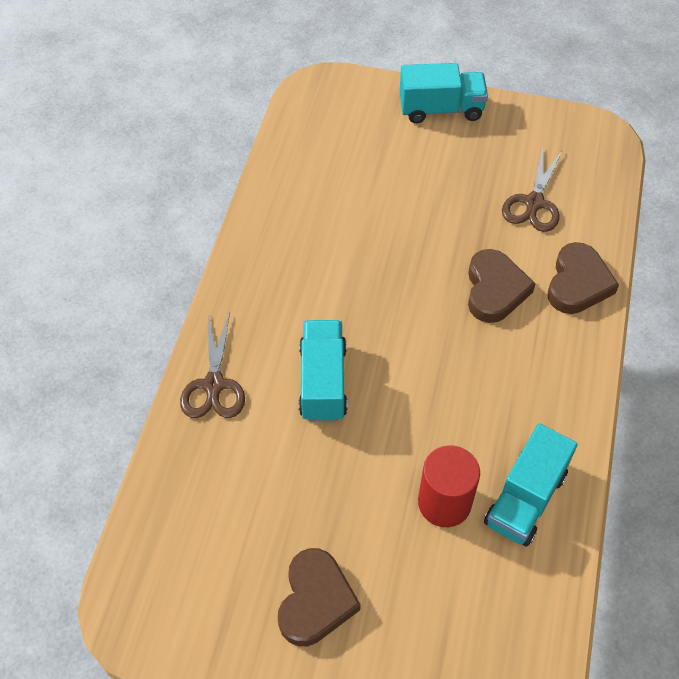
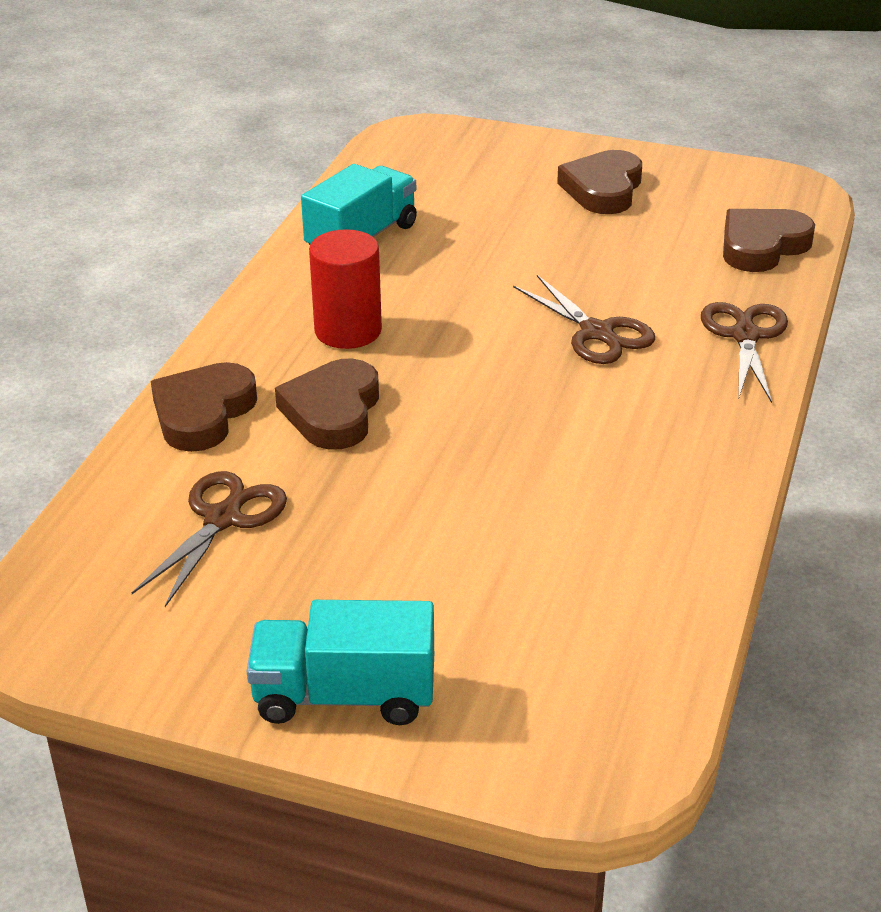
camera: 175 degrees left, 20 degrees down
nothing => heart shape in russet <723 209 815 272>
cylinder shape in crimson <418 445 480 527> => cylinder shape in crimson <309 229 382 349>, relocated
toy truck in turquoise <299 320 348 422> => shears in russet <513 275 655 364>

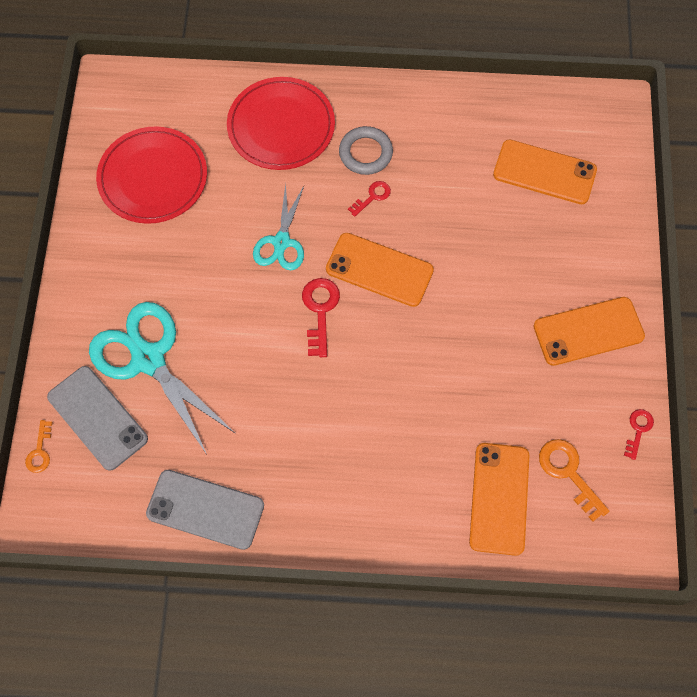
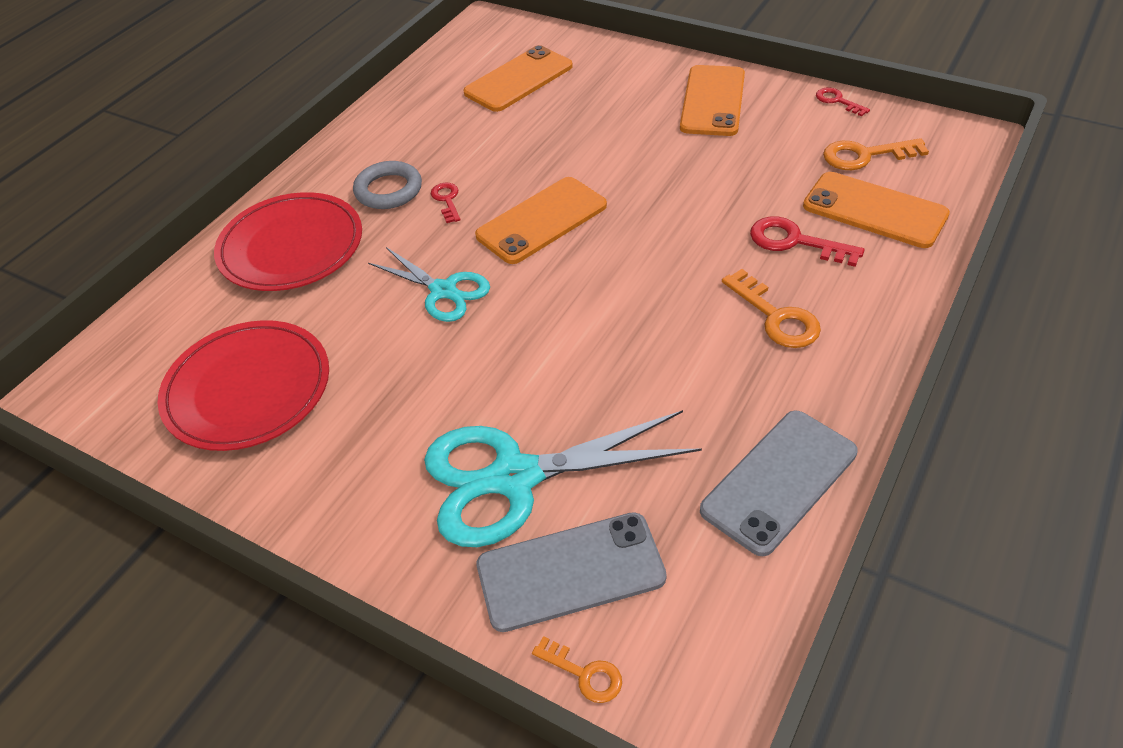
camera: 60 degrees left, 20 degrees down
nothing => latchkey in orange <722 269 821 348>
latchkey in crimson <302 278 340 357> => latchkey in crimson <750 216 864 267>, relocated

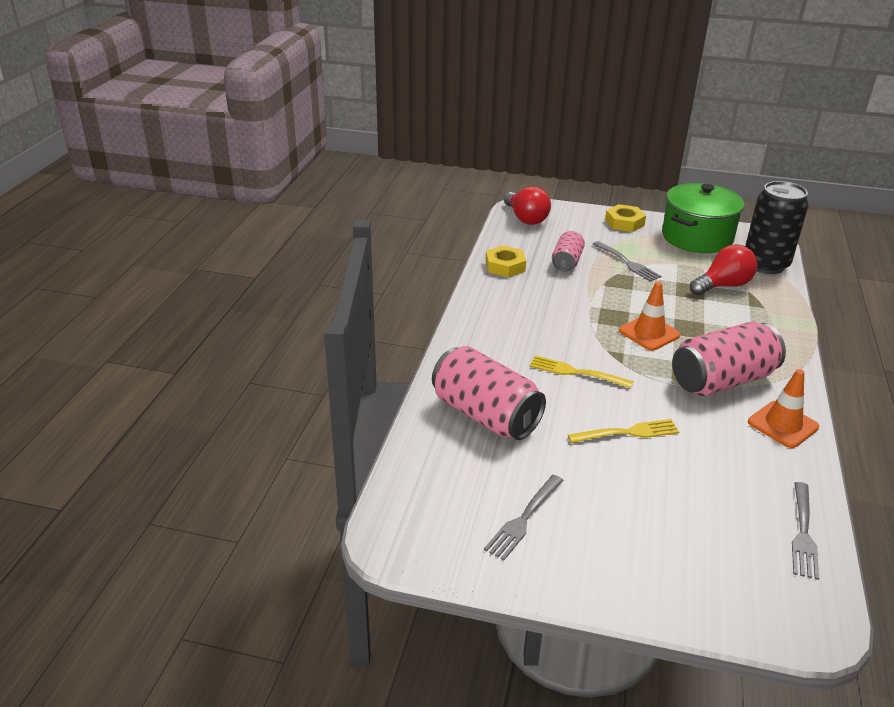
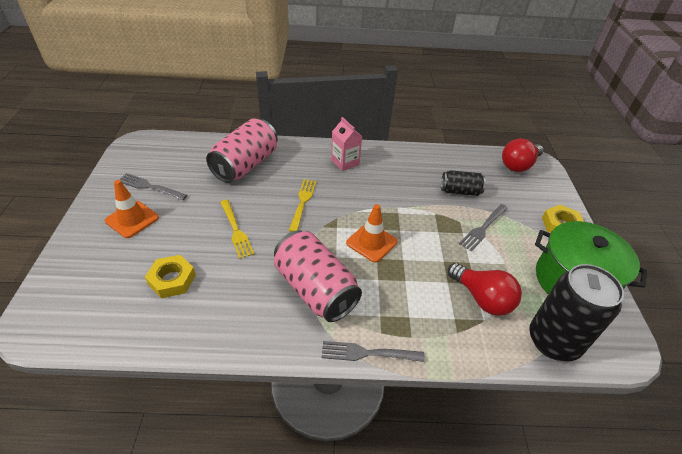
camera: 75 degrees right, 10 degrees up
nothing => milk carton in pink <331 117 362 171>
hex nut in golden <485 245 526 277> => hex nut in golden <145 255 196 298>, relocated
traffic cone in orange <748 369 819 448> => traffic cone in orange <105 180 159 238>, relocated
table fork in gray <792 482 819 580> => table fork in gray <322 341 425 362>, relocated
soda can in pink <552 231 585 272> => soda can in ebony <441 170 486 196>

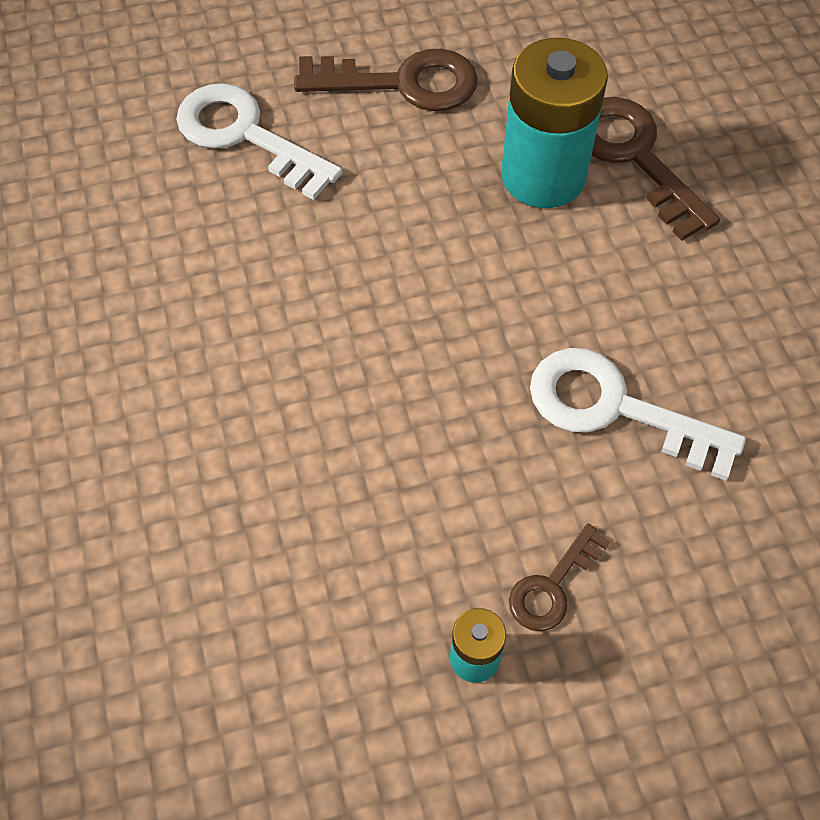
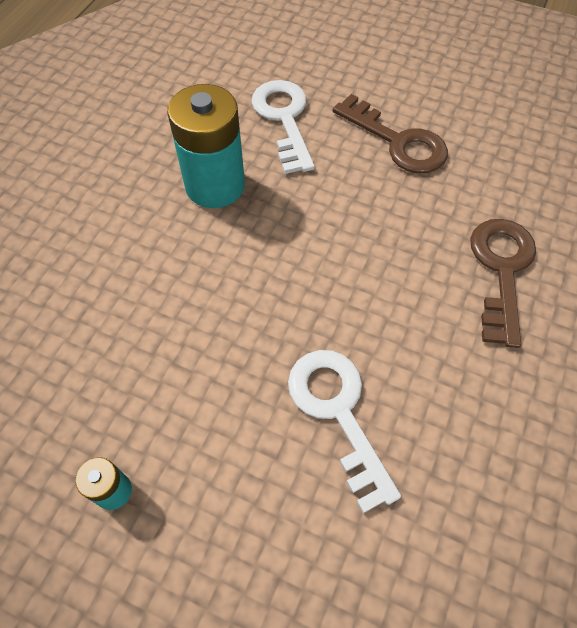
camera: 40 degrees right, 0 degrees up
latchkey in russet <509 523 611 631> => nothing
AA battery in turquoise <501 38 608 208> => AA battery in turquoise <168 84 245 208>, relocated

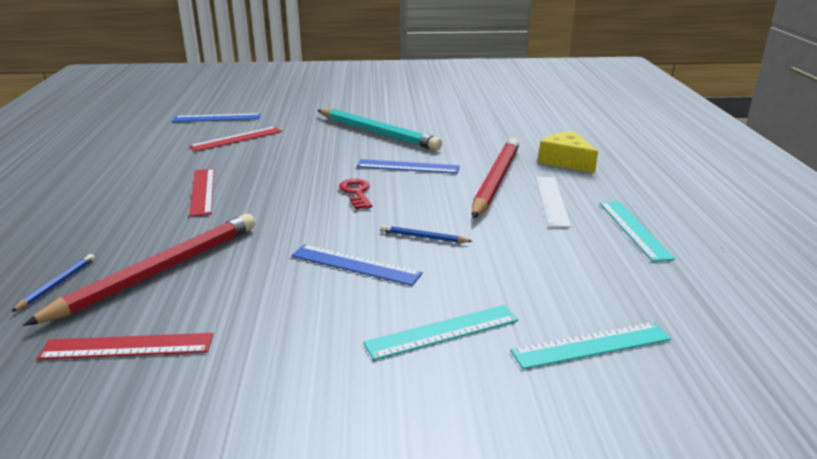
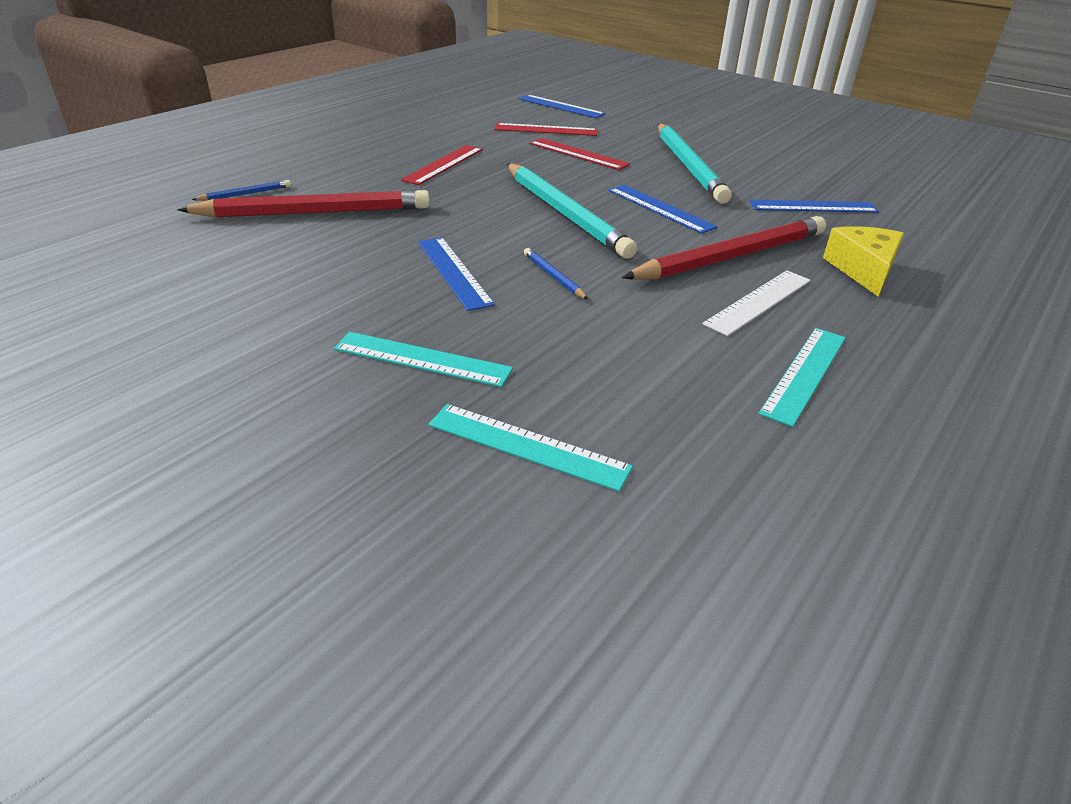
camera: 40 degrees right, 10 degrees up
nothing => measuring stick in cobalt <750 200 879 213>
measuring stick in crimson <37 333 213 360> => measuring stick in crimson <529 138 630 170>, relocated
latchkey in crimson <339 179 372 209> => wooden pencil in turquoise <507 163 637 259>

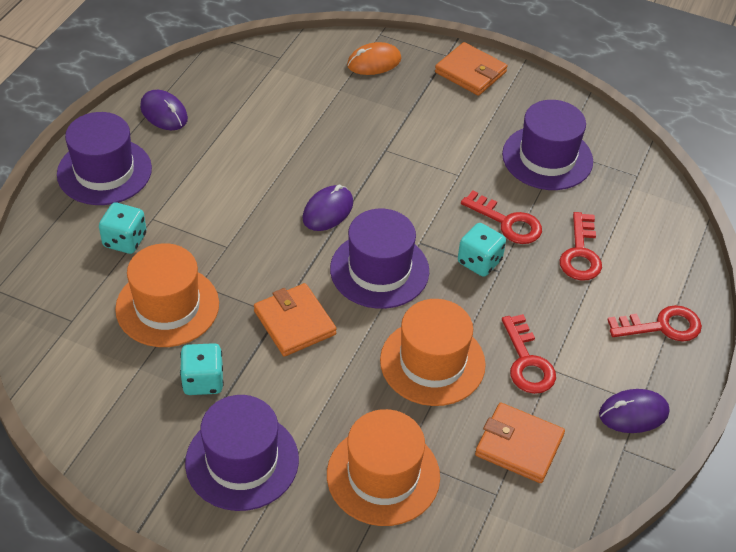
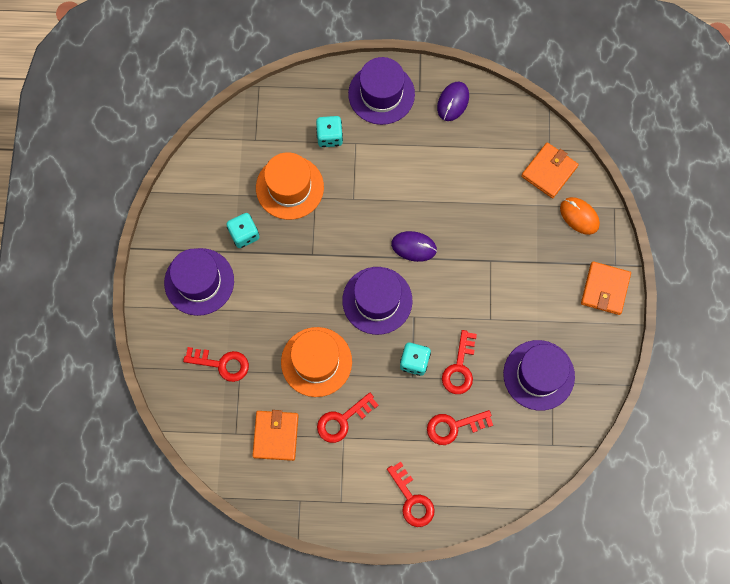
camera: 70 degrees right, 25 degrees up
PC mouse in purple <599 389 669 433> => nothing
card wallet in orange <254 283 337 357> => card wallet in orange <521 142 579 198>, relocated
tall hat in orange <327 409 440 526> => latchkey in crimson <183 347 249 382>

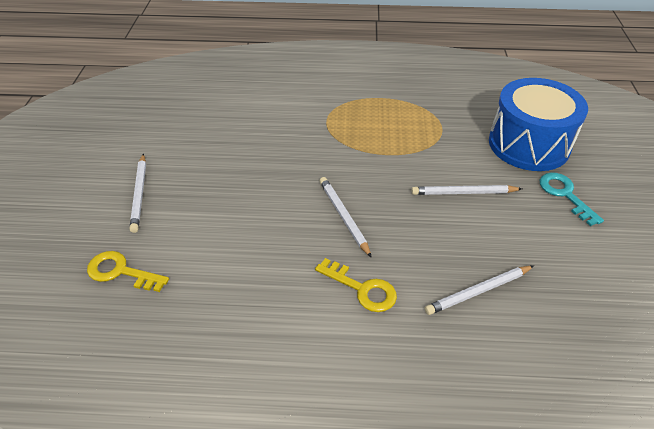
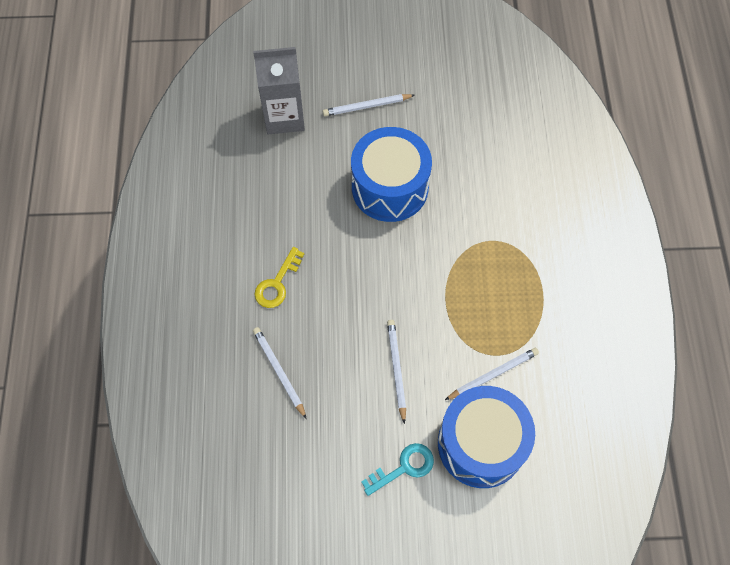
camera: 85 degrees right, 20 degrees up
nothing => toy drum in cobalt <351 127 432 222>
wooden pencil in pure white <320 177 372 258> => wooden pencil in pure white <445 348 539 400>, relocated
latchkey in golden <87 251 169 292> => milk carton in gray <253 47 305 135>

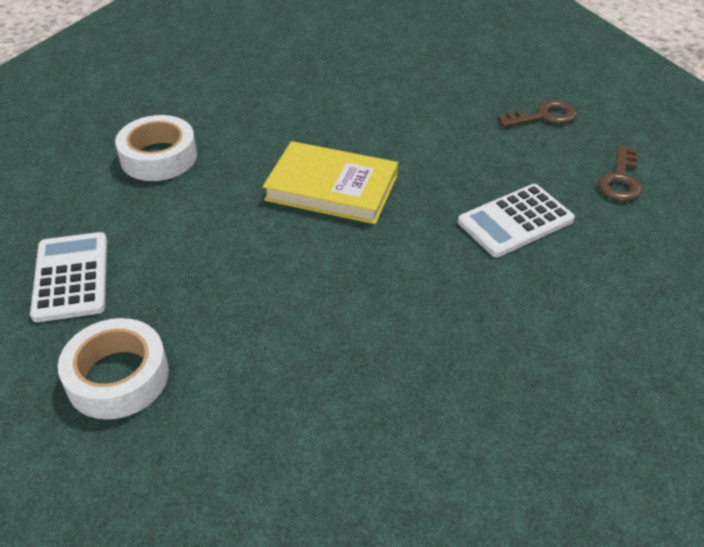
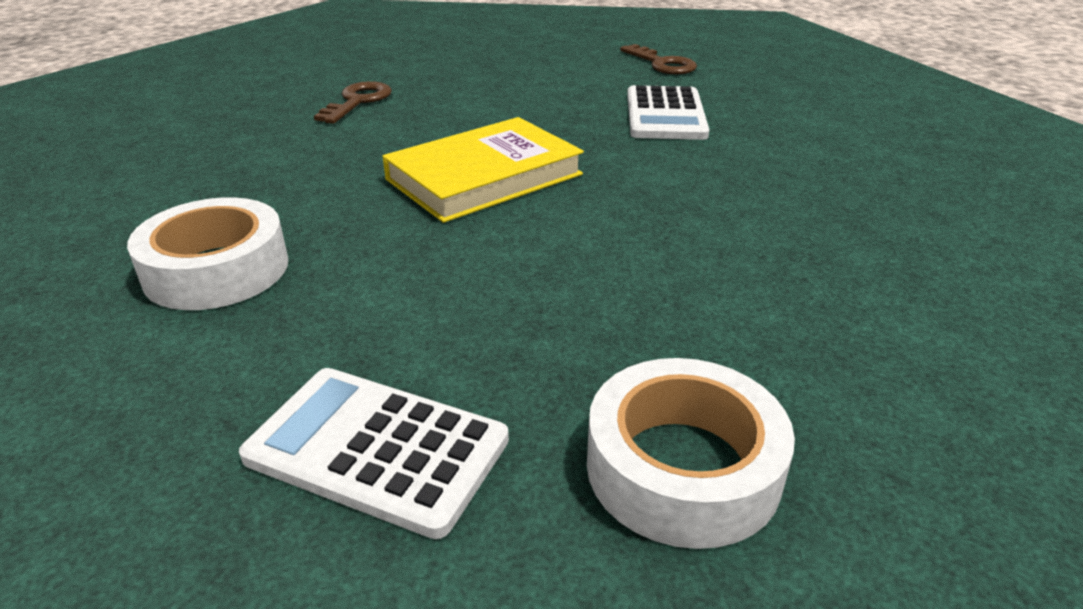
camera: 55 degrees left, 10 degrees down
latchkey in russet <498 100 577 128> => latchkey in russet <314 81 392 124>, relocated

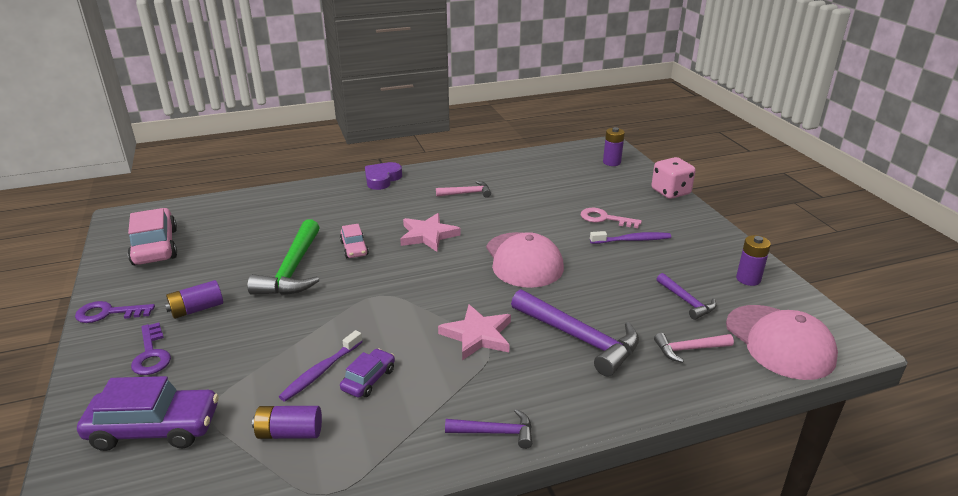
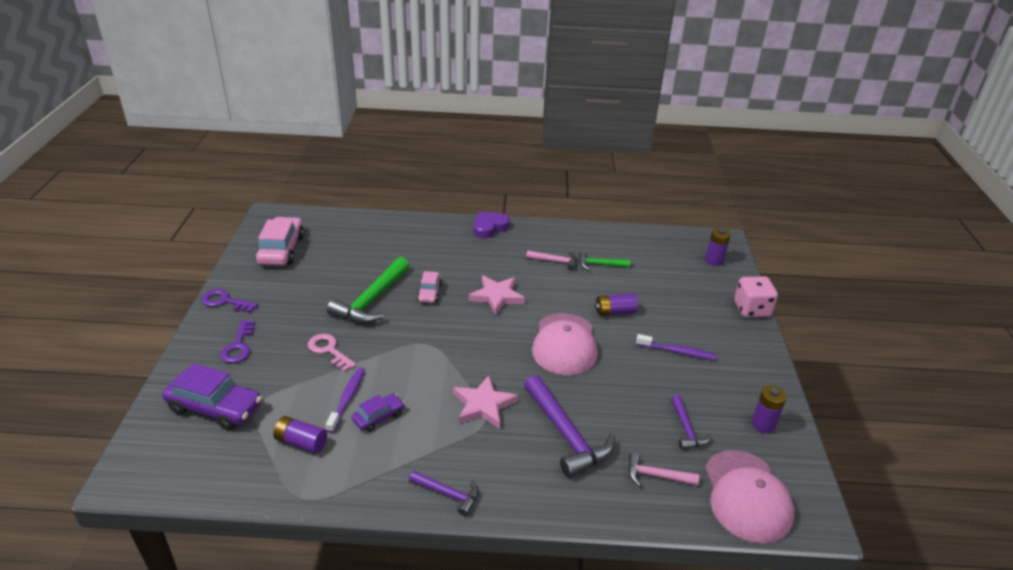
camera: 20 degrees right, 5 degrees up
nothing => hammer in green <579 251 630 270>
AA battery in purple <165 280 223 319> => AA battery in purple <595 293 638 316>, relocated
latchkey in pink <581 208 642 228> => latchkey in pink <308 334 356 372>, relocated
tooth brush in purple <279 330 363 402> => tooth brush in purple <326 367 365 433>, 135 degrees clockwise

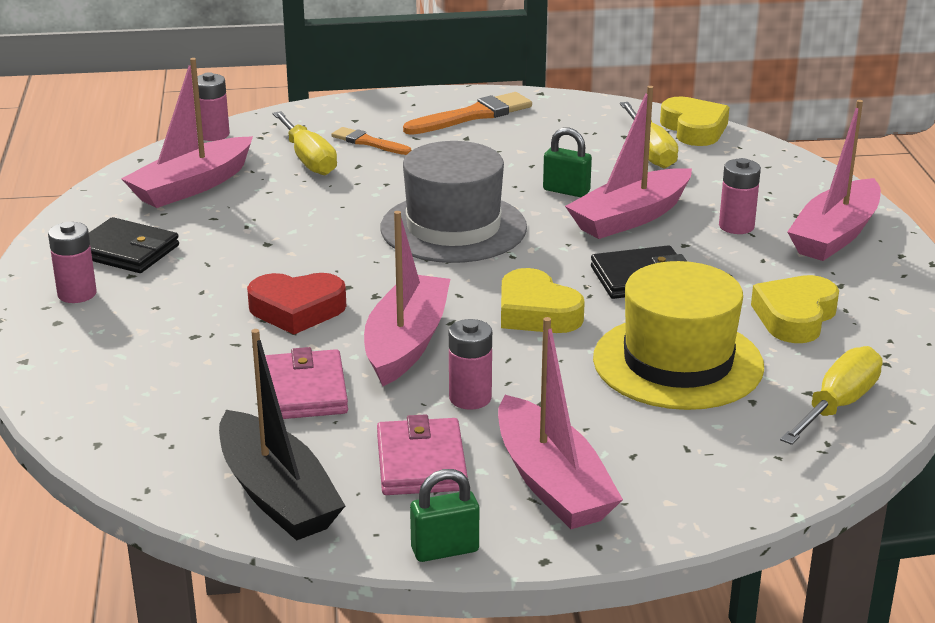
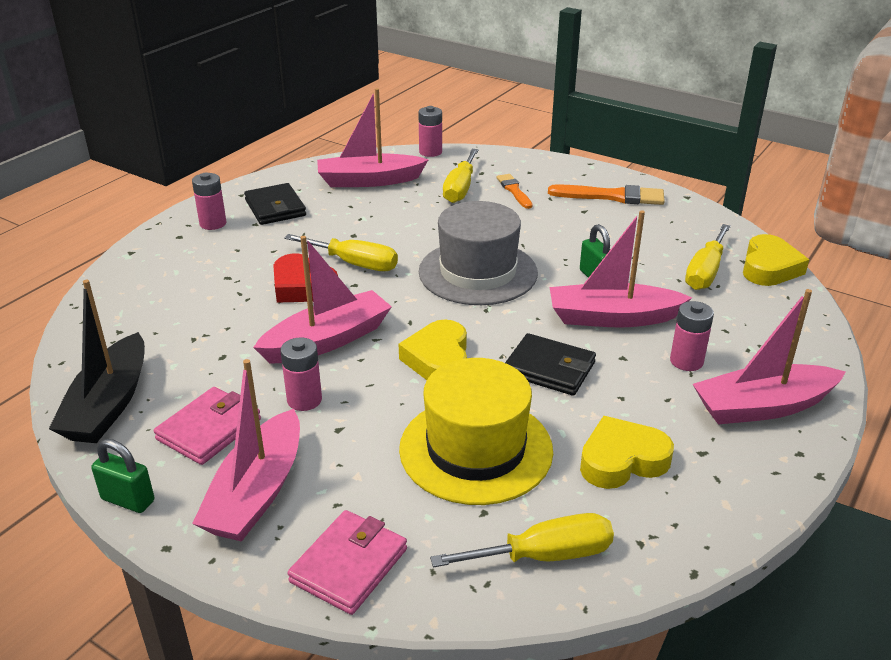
camera: 40 degrees right, 5 degrees up
nothing => flat screwdriver in golden <284 234 398 271>
card wallet in pink <265 347 348 419> => card wallet in pink <287 510 407 615>, relocated

